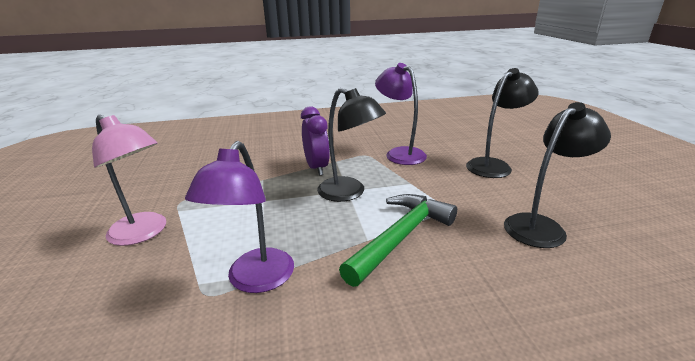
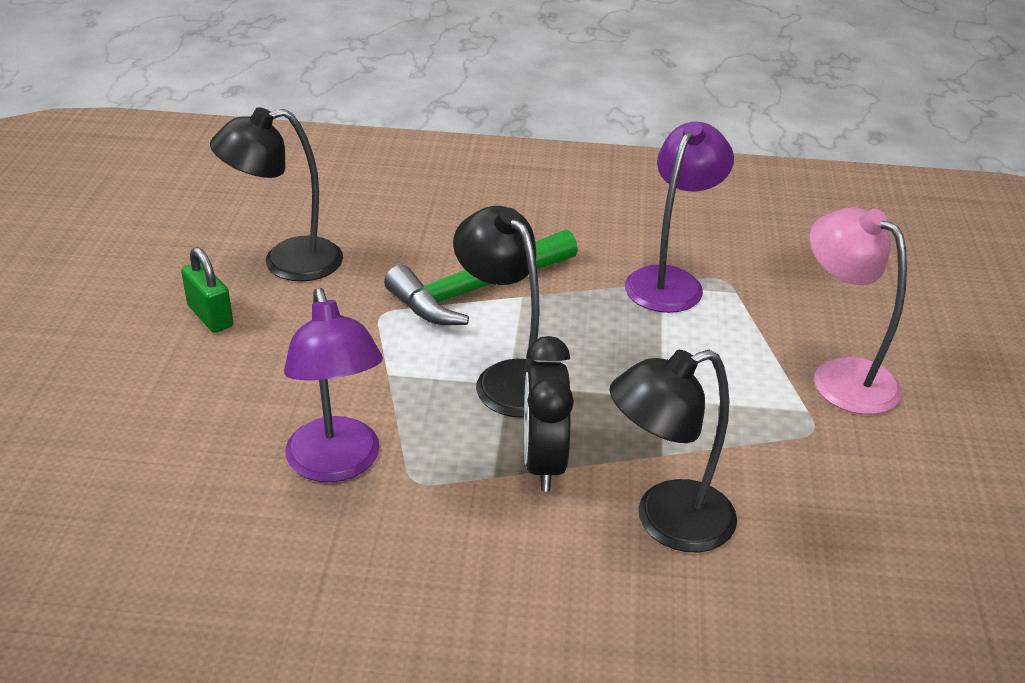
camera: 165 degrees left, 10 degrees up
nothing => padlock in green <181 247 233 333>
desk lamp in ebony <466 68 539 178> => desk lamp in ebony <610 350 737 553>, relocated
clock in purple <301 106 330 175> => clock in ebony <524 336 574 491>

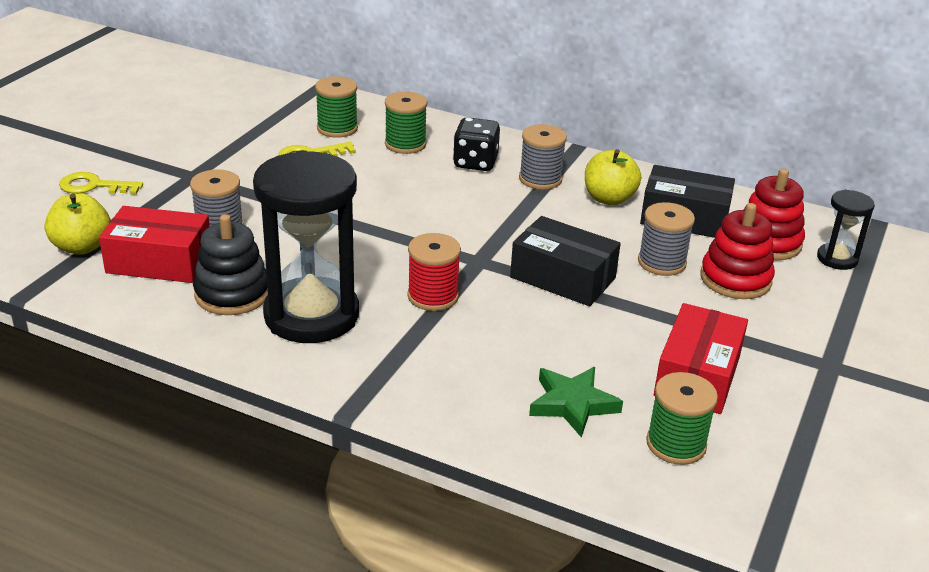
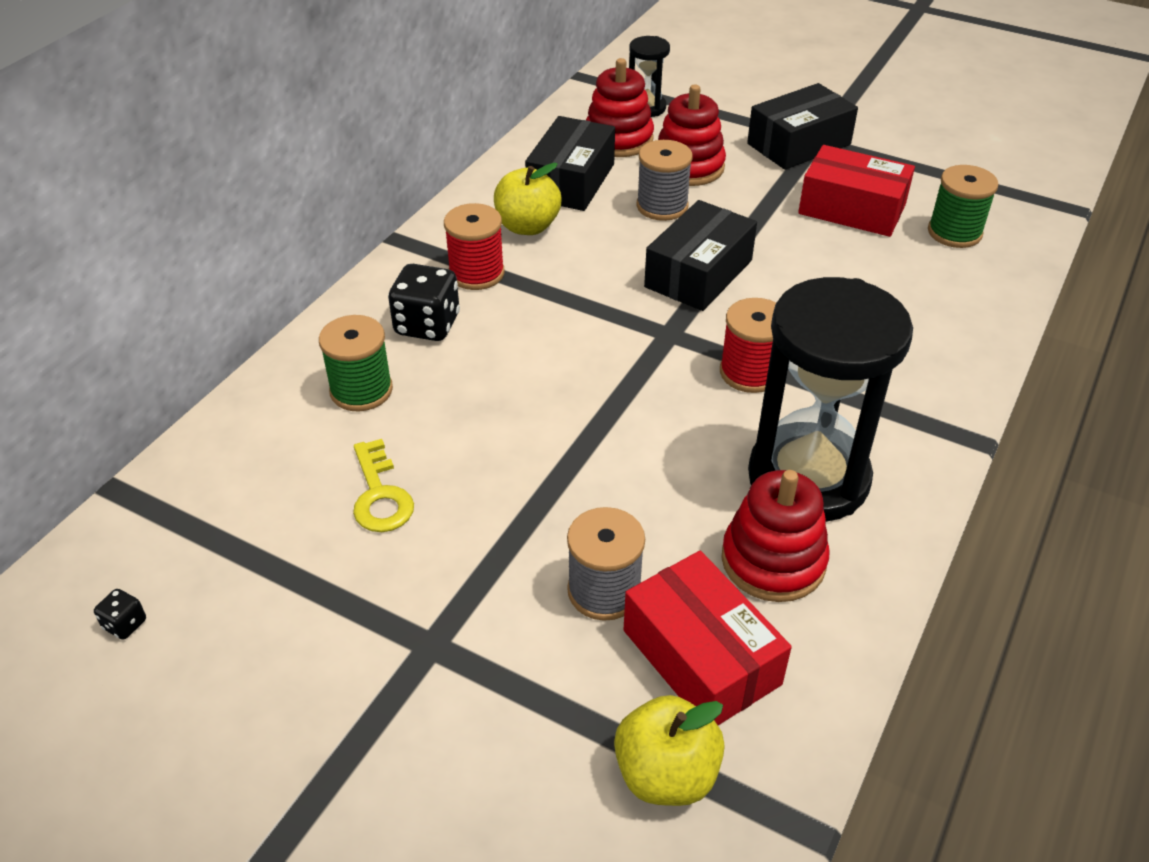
camera: 85 degrees left, 10 degrees up
latchkey in golden <59 172 143 195> => nothing
bobbin in green <315 76 358 138> => nothing
star in green <529 367 623 438> => nothing
nothing => die in ebony <94 589 146 640>
nothing => box in ebony <747 83 858 170>
ring stacker in ebony <193 214 268 315> => ring stacker in crimson <721 470 829 602>
bobbin in gray <519 124 567 190> => bobbin in crimson <444 203 505 290>
box in crimson <99 206 210 283> => box in crimson <623 551 792 725>, 45 degrees counterclockwise

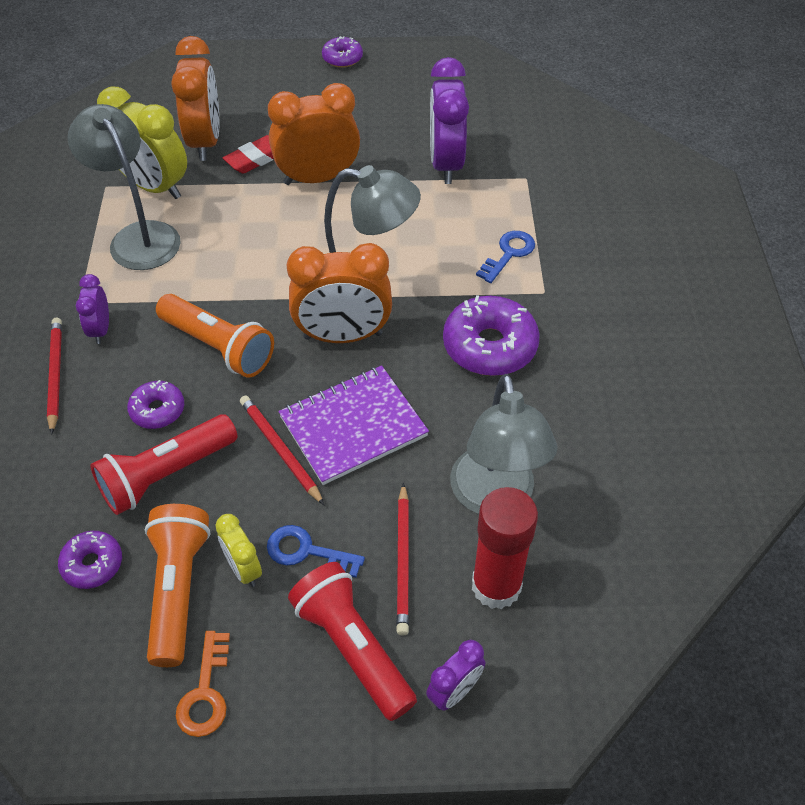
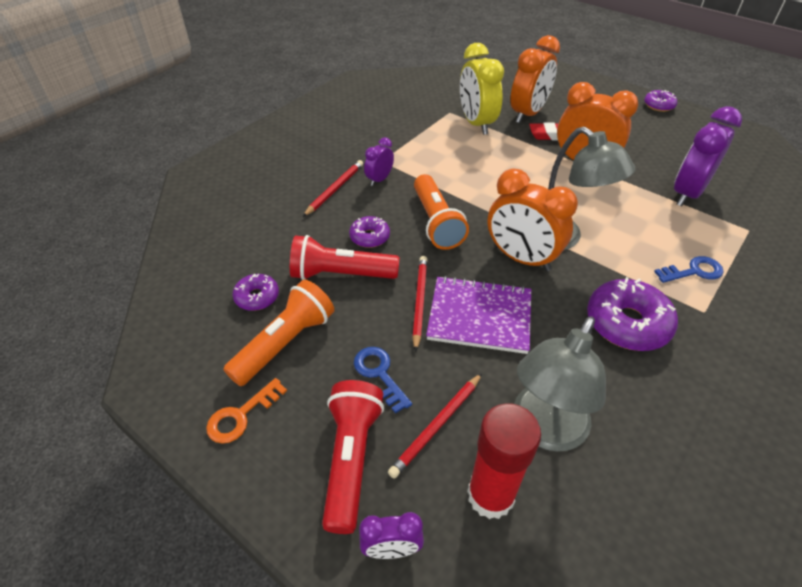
camera: 40 degrees right, 5 degrees down
desk lamp in gray <68 104 181 270> => nothing
clock in golden <215 514 262 587> => nothing

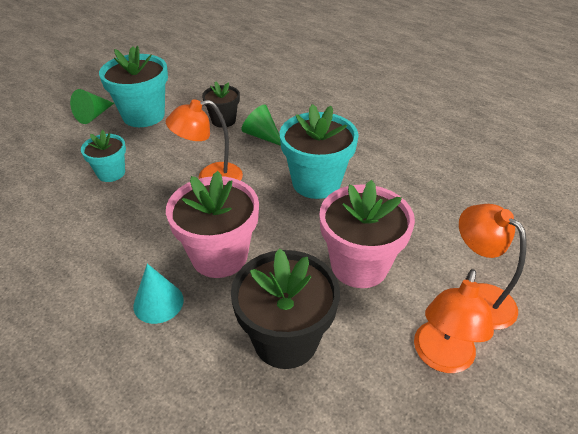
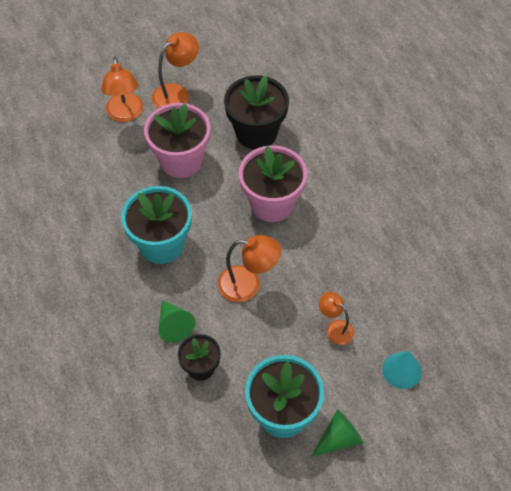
camera: 155 degrees left, 15 degrees up
cone shape in turquoise <133 264 184 324> => cone shape in turquoise <383 351 422 389>, relocated
potted plant in turquoise <81 130 126 182> => desk lamp in orange <319 292 354 345>

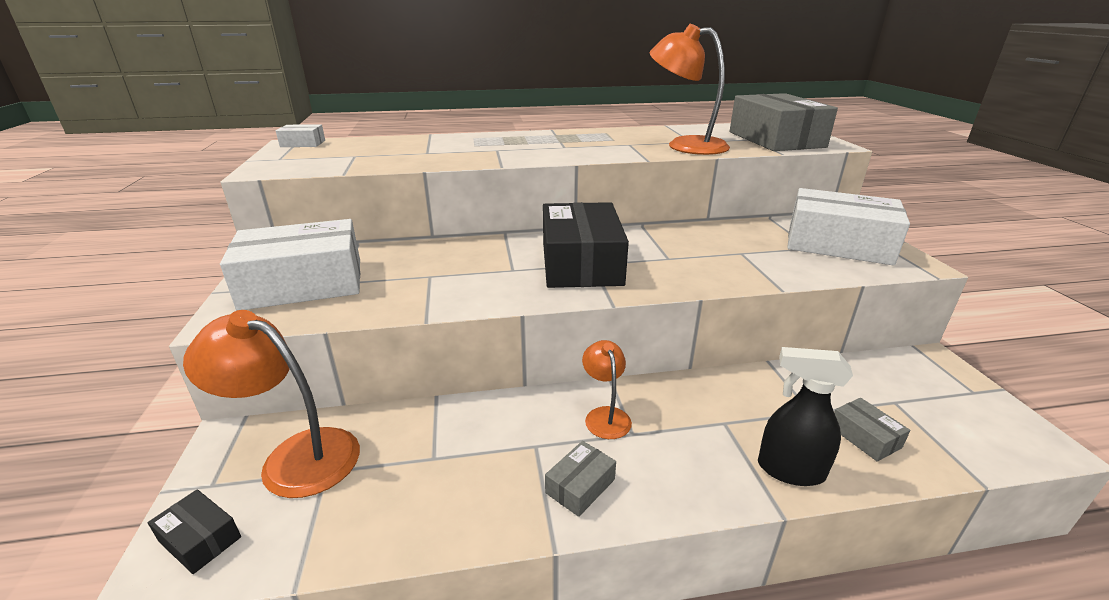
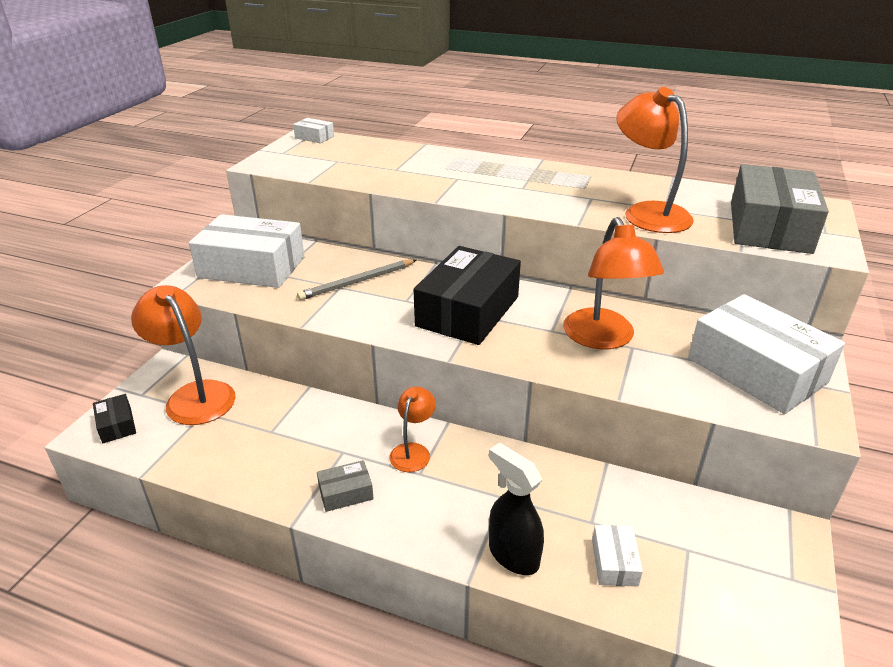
camera: 30 degrees right, 5 degrees up
nothing => wooden pencil in gray <297 260 417 300>
nothing => desk lamp in orange <563 217 664 349>
box in gray <834 398 910 462> => box in pure white <592 525 643 587>

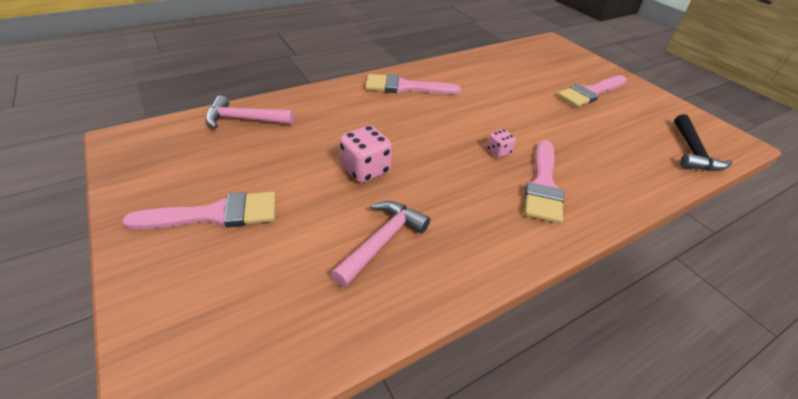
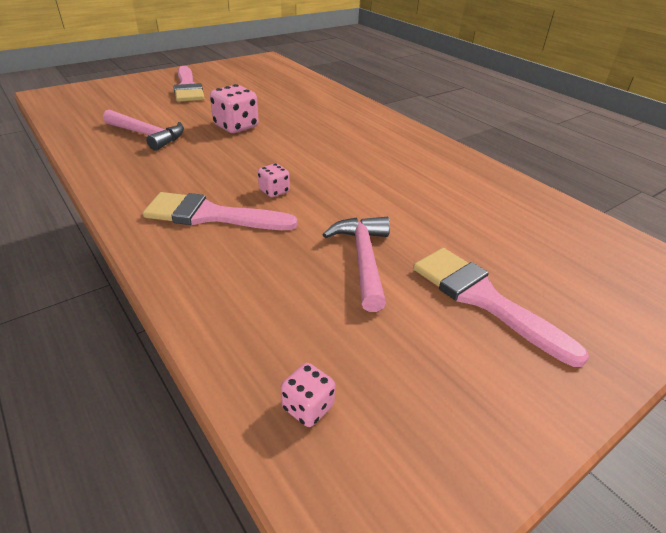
camera: 85 degrees right, 5 degrees down
paint brush in pink <365 74 461 94> => nothing
hammer in pink <206 95 294 129> => hammer in pink <322 217 390 312>, relocated
hammer in ebony <674 114 733 171> => die in pink <281 363 335 427>

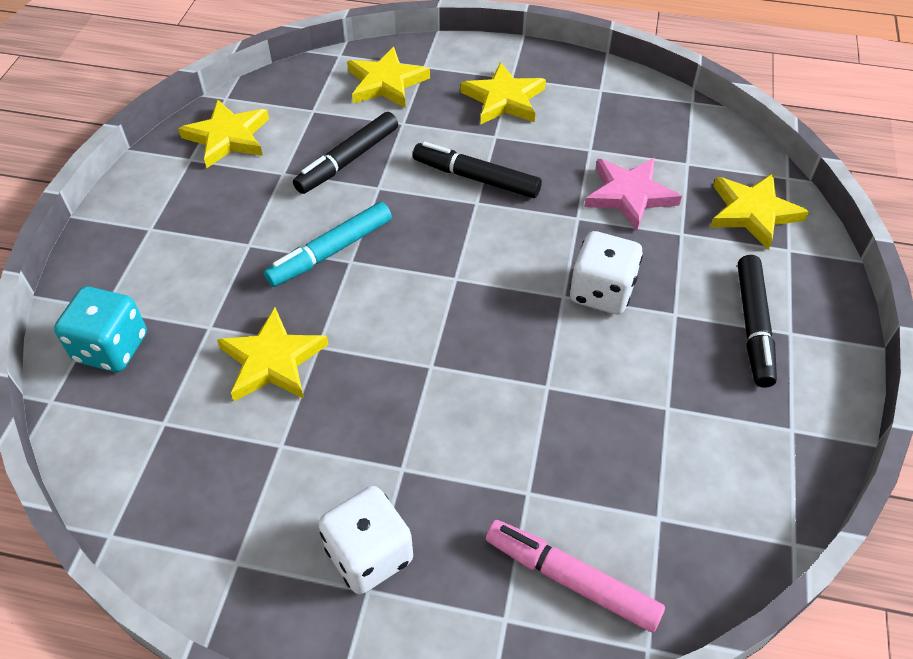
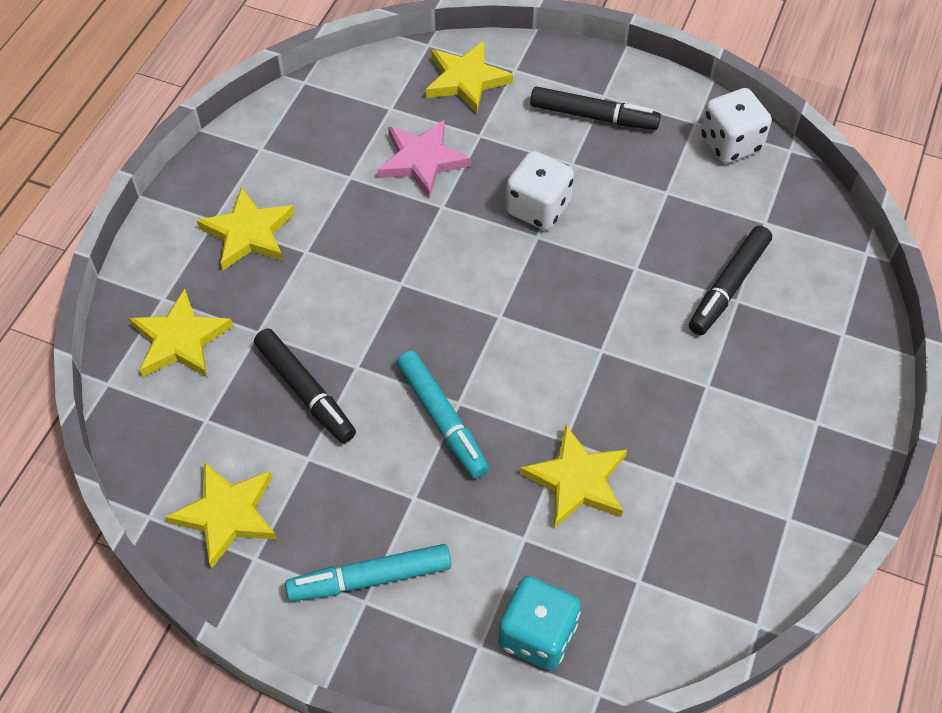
camera: 80 degrees left, 5 degrees up
marker in pink <486 520 665 632> => nothing
nothing => marker in turquoise <285 544 451 601>
die in pure white <318 486 413 594> => die in pure white <700 88 772 163>, relocated
marker in ebony <413 142 542 198> => marker in ebony <689 226 772 335>, relocated

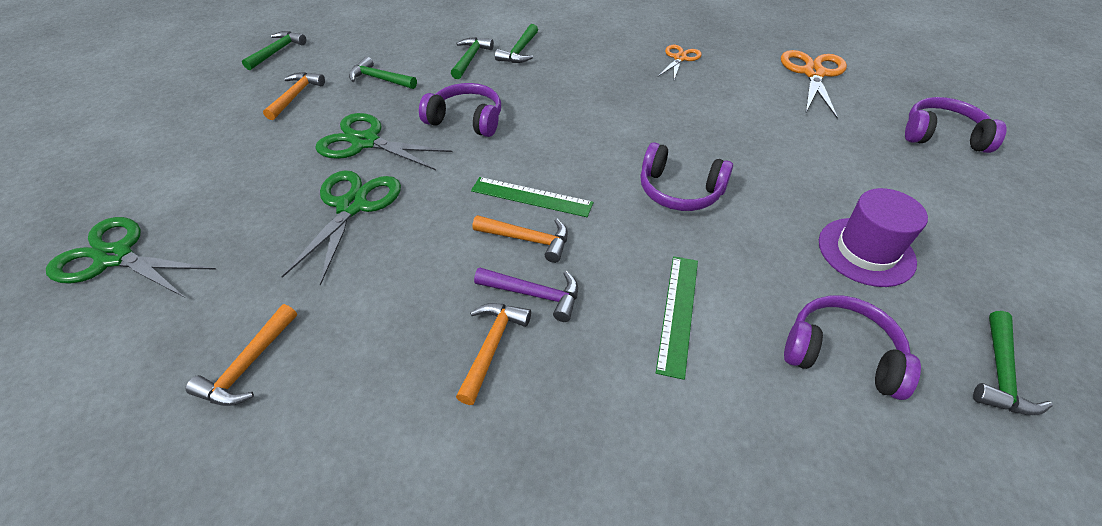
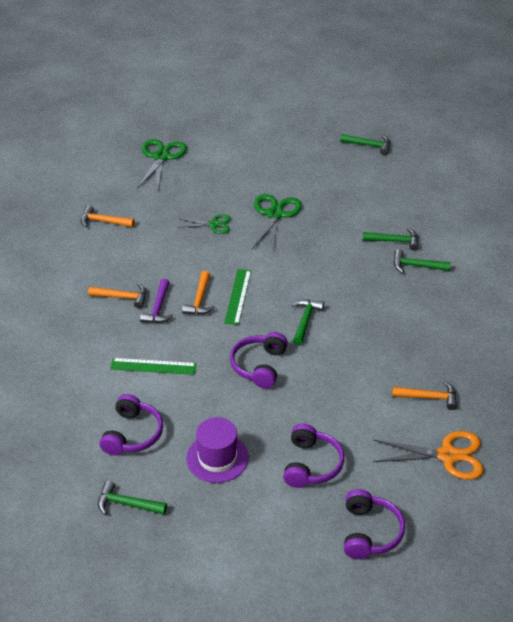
camera: 80 degrees right, 5 degrees down
shears in orange <658 45 702 80> => nothing
hammer in orange <263 72 325 120> => hammer in orange <392 381 457 410>, relocated
hammer in green <349 56 417 89> => hammer in green <292 300 324 345>, relocated
over-ear headphones in purple <419 83 501 137> => over-ear headphones in purple <283 424 344 488>, relocated
shears in green <281 170 401 286> => shears in green <178 214 231 234>, x0.59

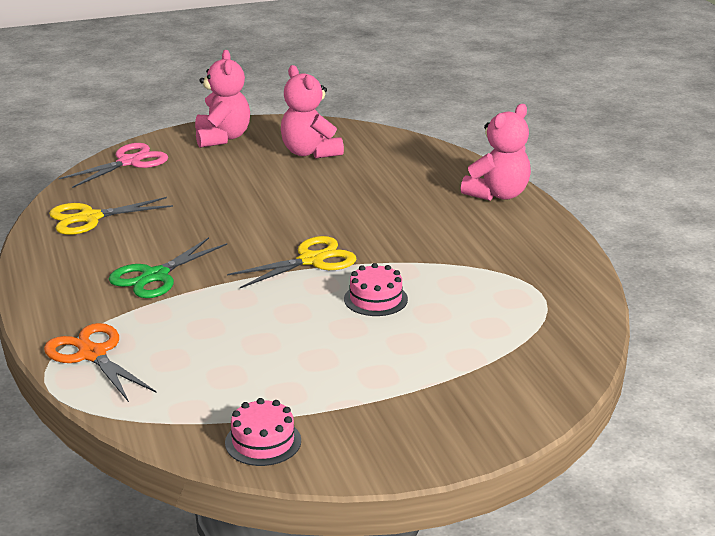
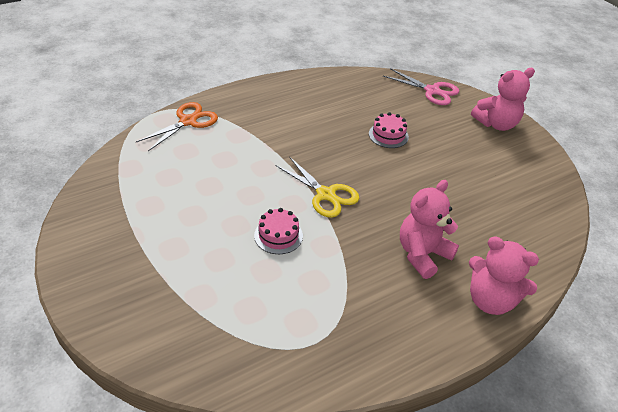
camera: 75 degrees right, 15 degrees up
shears in golden <49 197 173 235> => nothing
shears in green <109 237 227 298> => nothing
gateau in pink <225 398 301 466> => gateau in pink <369 112 409 148>, relocated
teddy bear in pink <281 65 344 159> => teddy bear in pink <400 180 459 279>, relocated

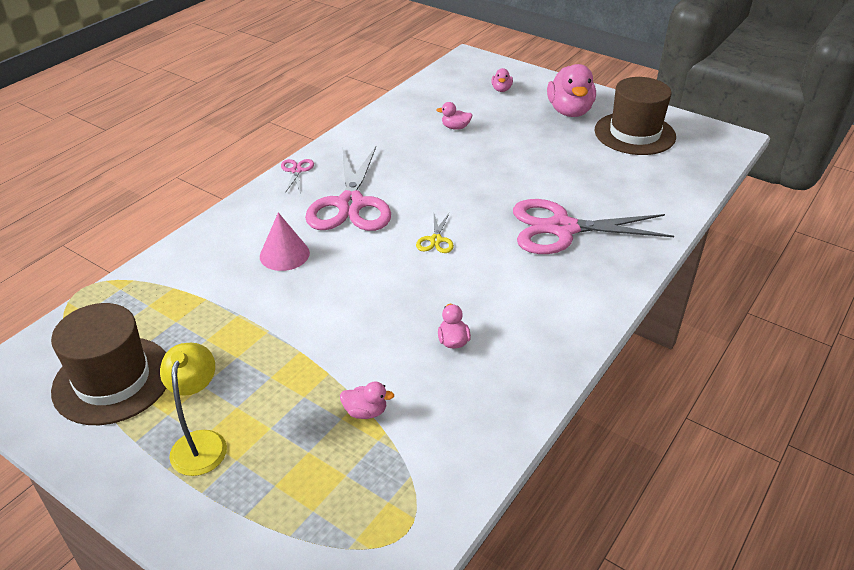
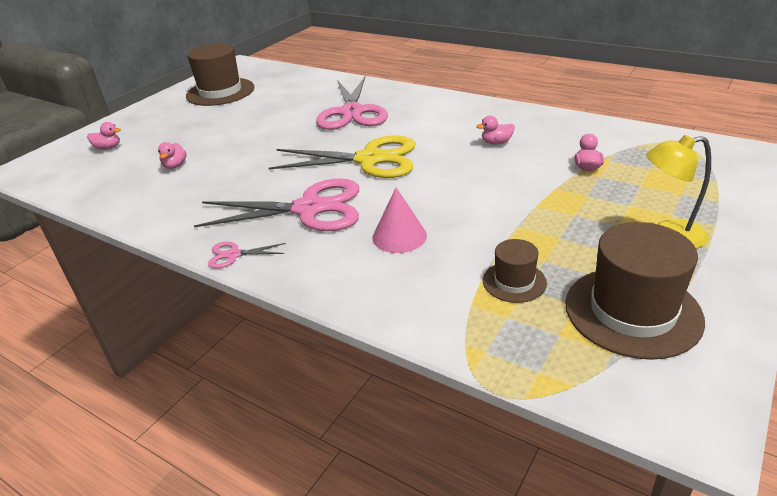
camera: 90 degrees left, 5 degrees down
rubber duck in pink <547 64 596 117> => nothing
nothing => tall hat in russet <483 239 547 303>
shears in golden <416 213 454 253> => shears in golden <269 135 415 178>, x2.37

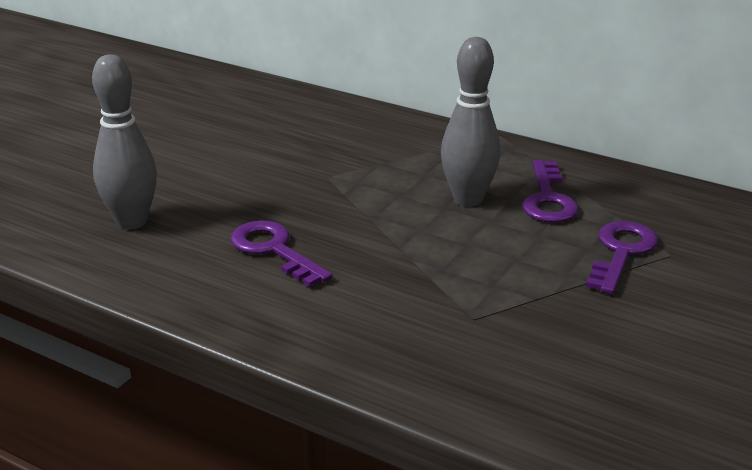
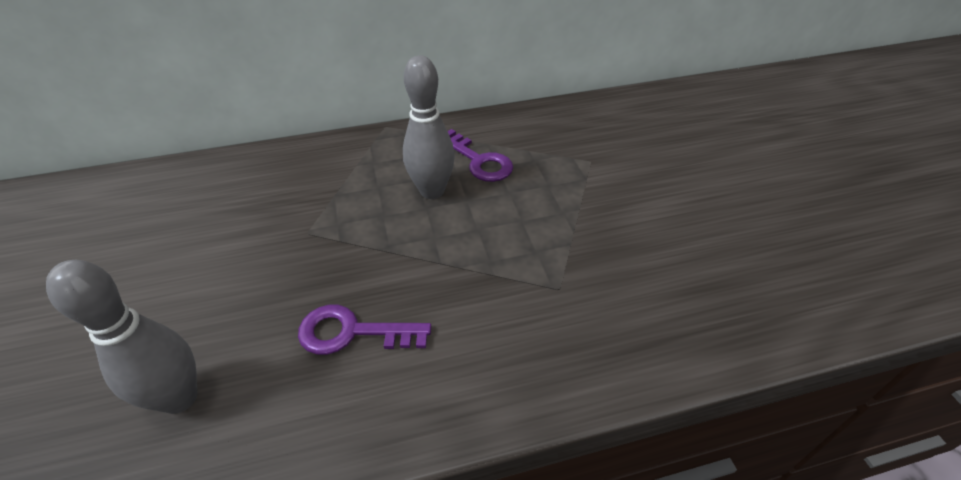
camera: 45 degrees left, 15 degrees up
latchkey in purple <586 221 658 294> => nothing

